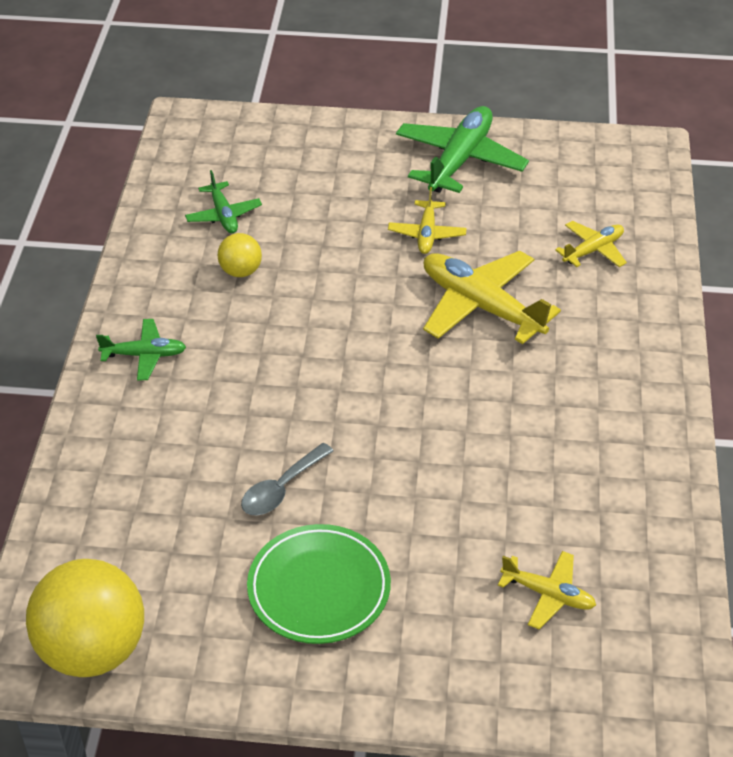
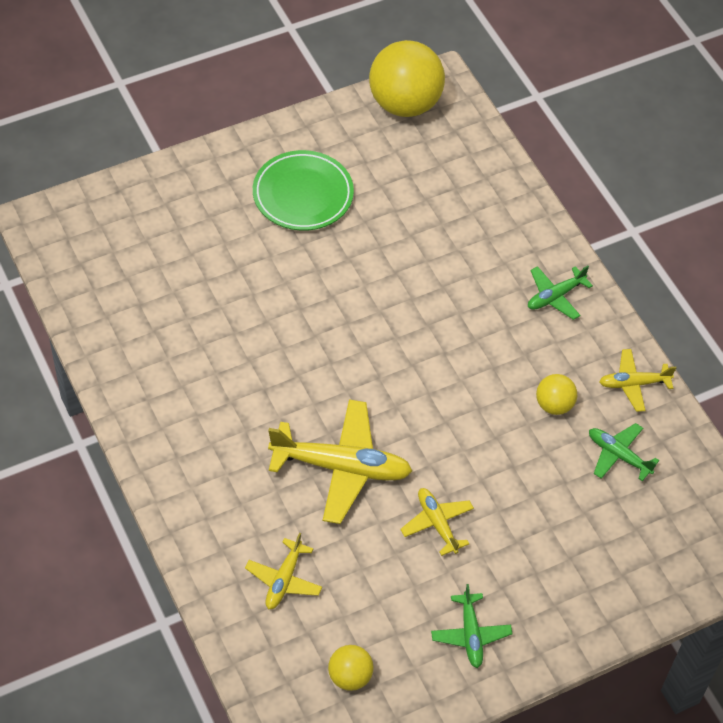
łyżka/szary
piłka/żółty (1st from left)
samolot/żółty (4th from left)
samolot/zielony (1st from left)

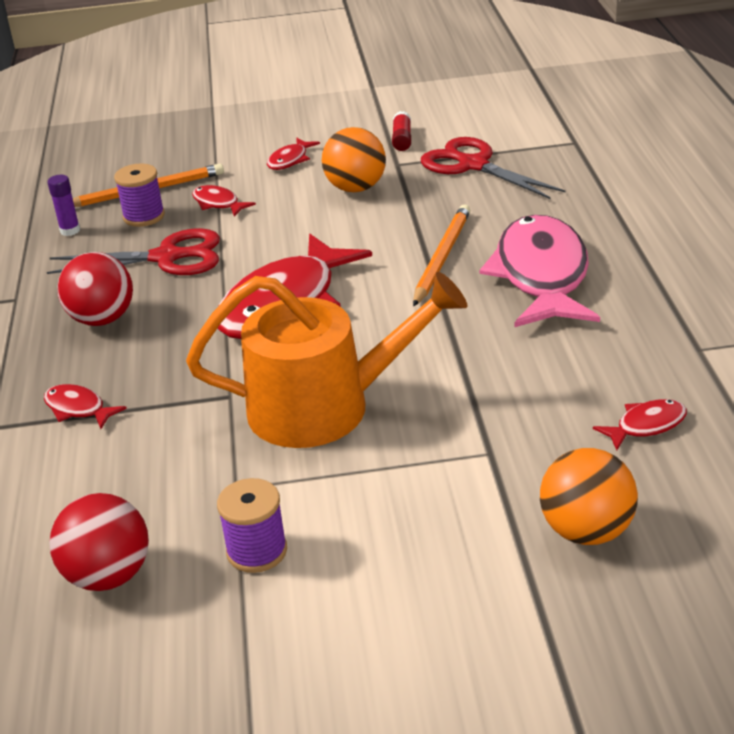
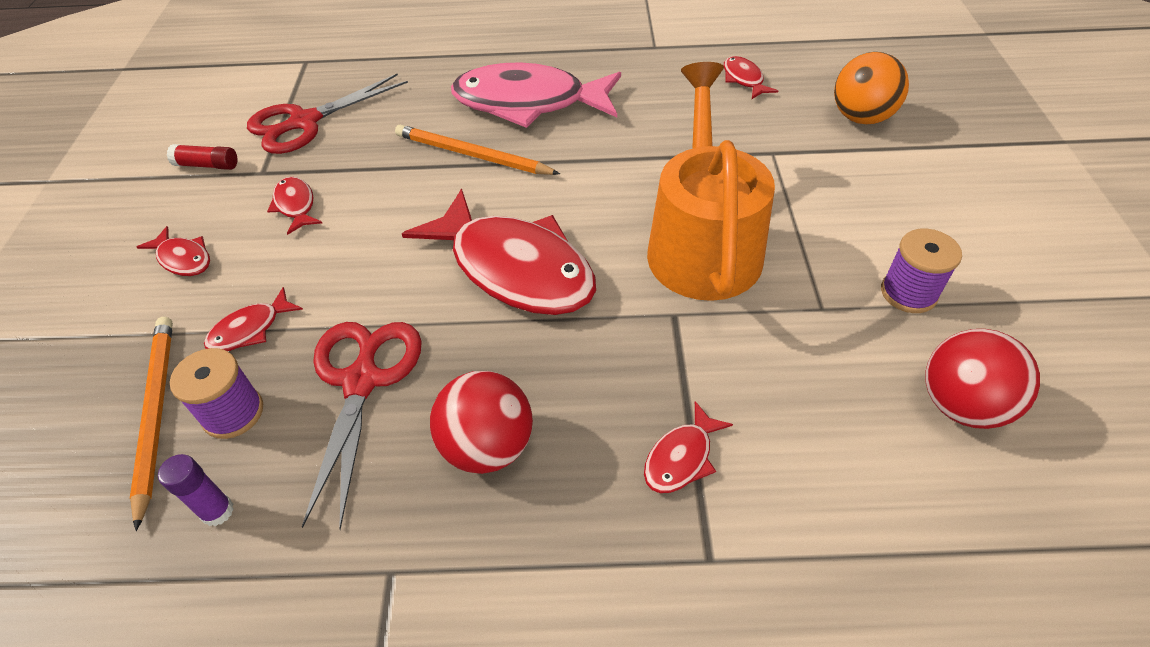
ryba/czerwony (3rd from left)

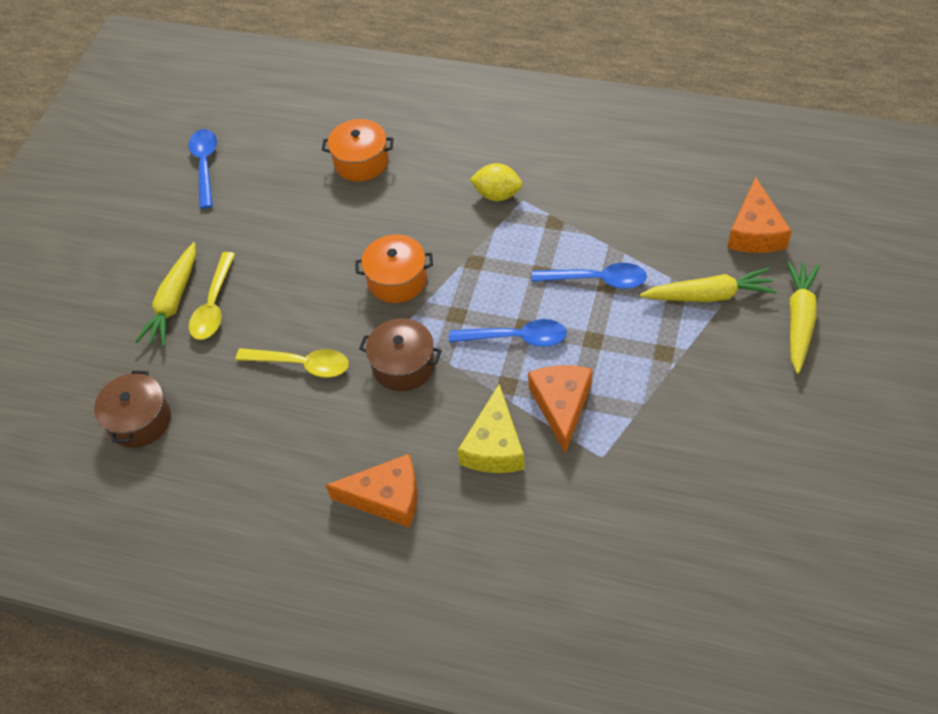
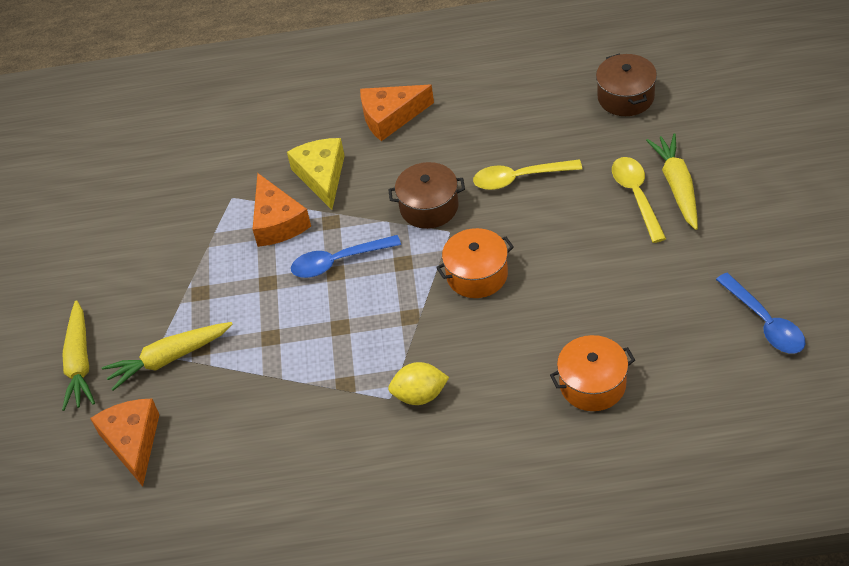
łyżka/niebieski (3rd from left in the first image)

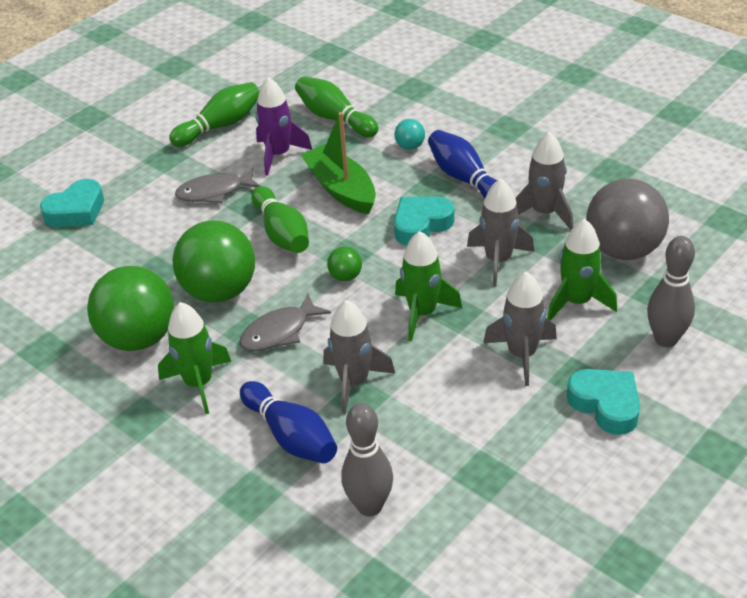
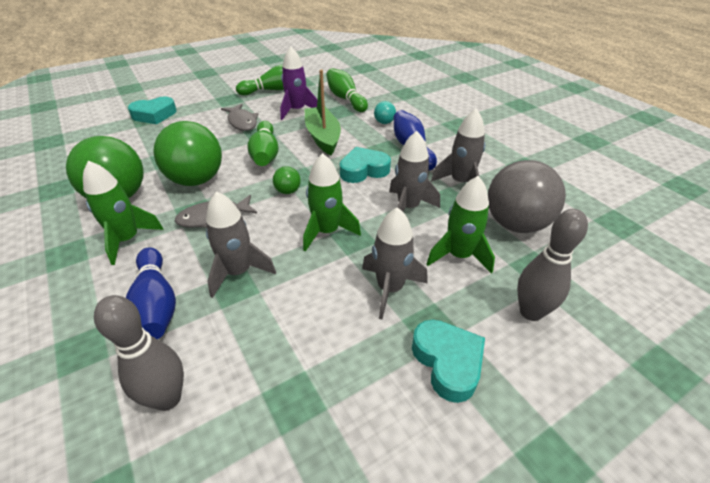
ryba/szary (2nd from left)

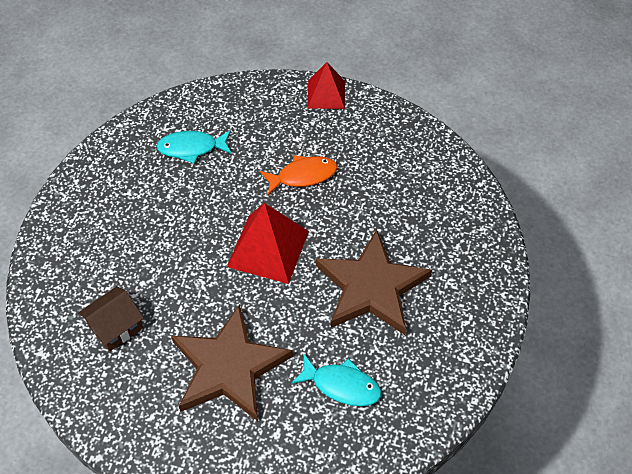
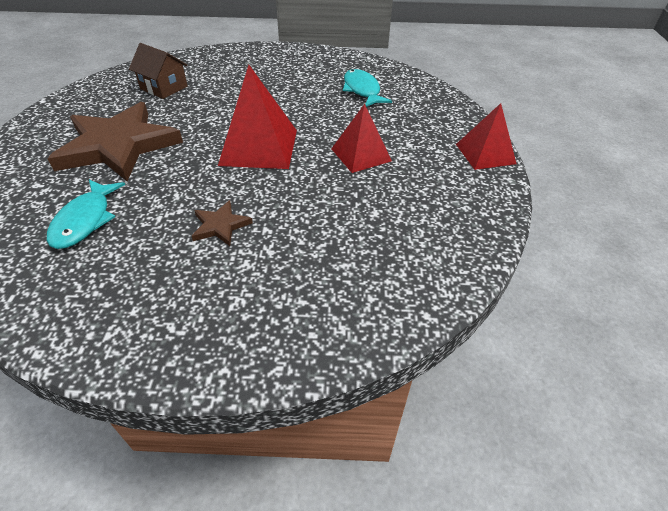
piramida/czerwony (2nd from left)
gwiazda/brązowy (2nd from left)

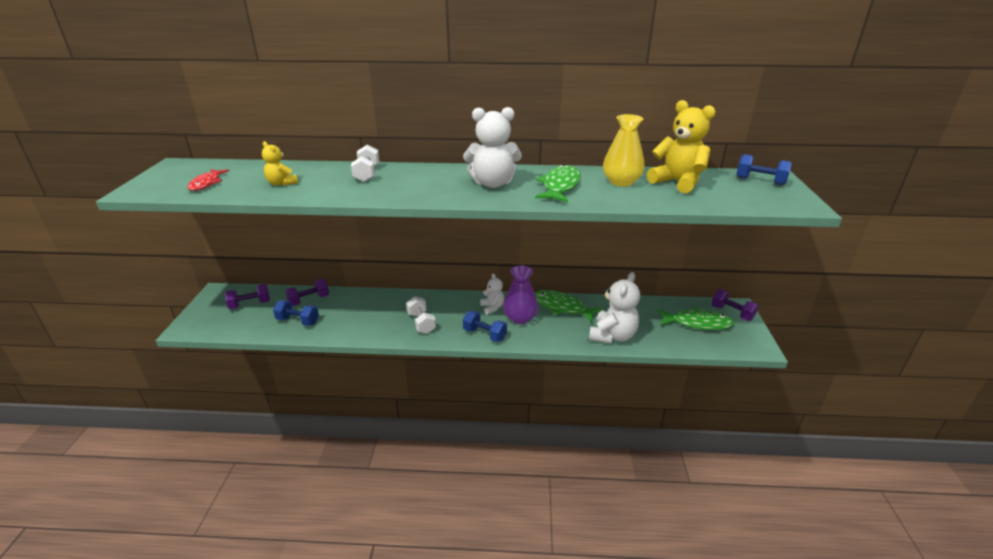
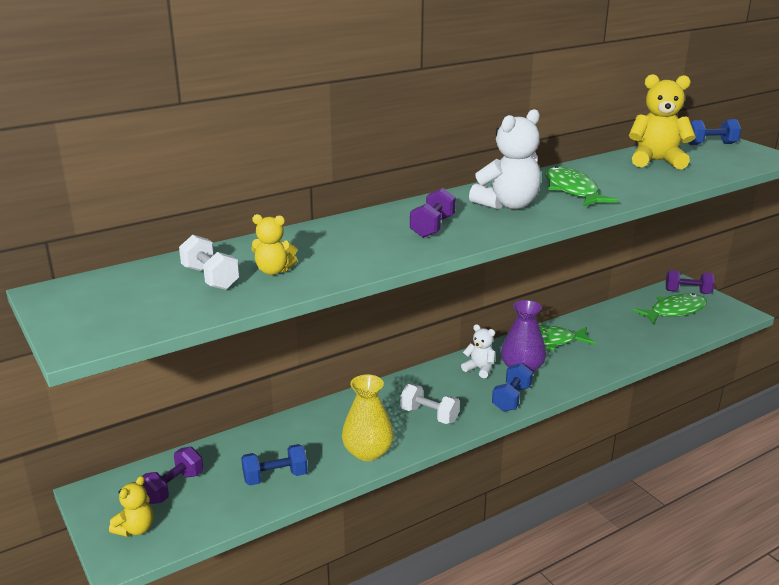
ryba/czerwony
miś/biały (3rd from left in the first image)
miś/żółty (1st from left)
hantel/fioletowy (2nd from left)
hantel/biały (1st from left)
wazon/żółty
hantel/niebieski (2nd from left)

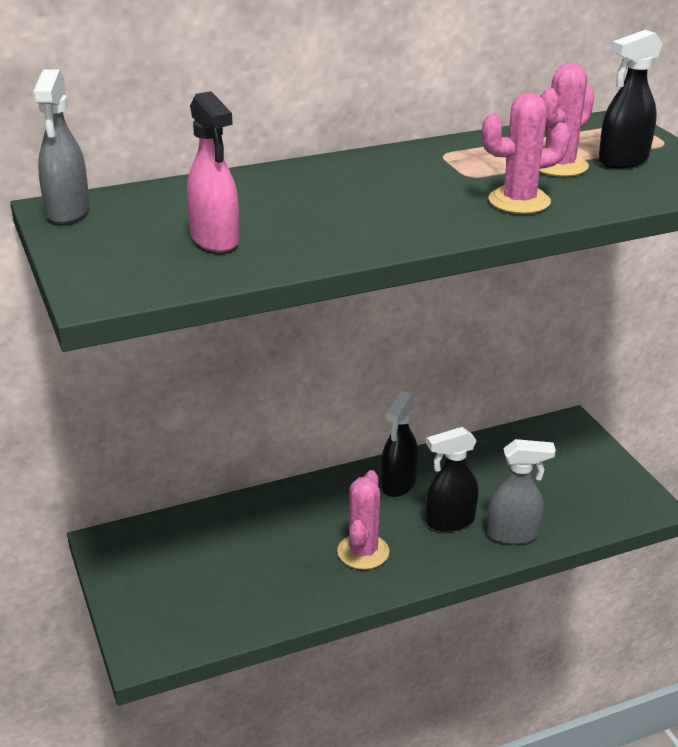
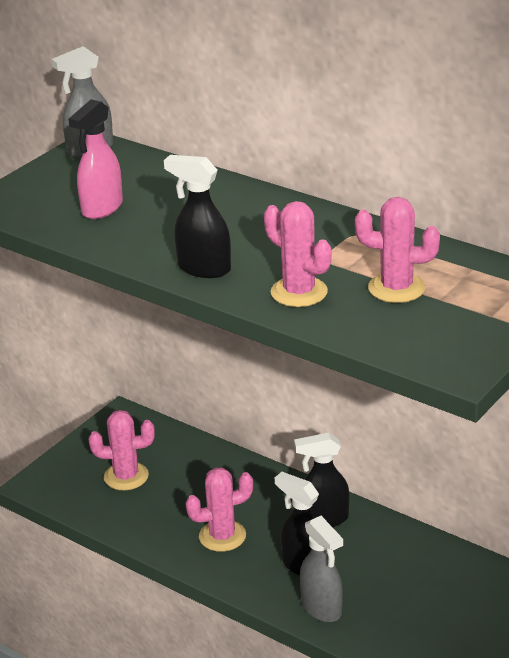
kaktus/różowy (1st from left)
spryskiwacz/czarny (1st from left)

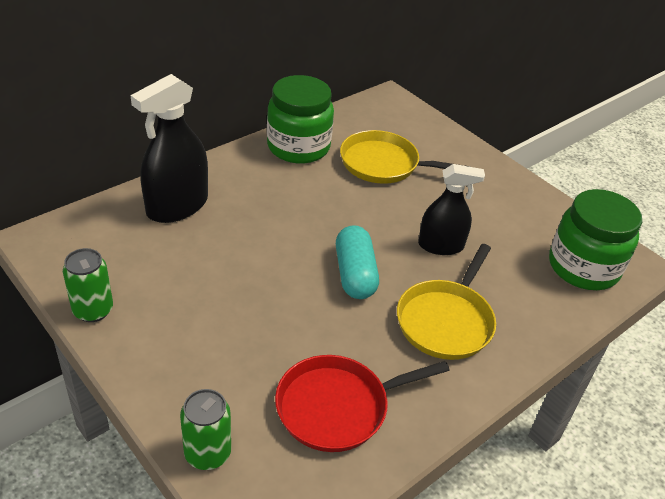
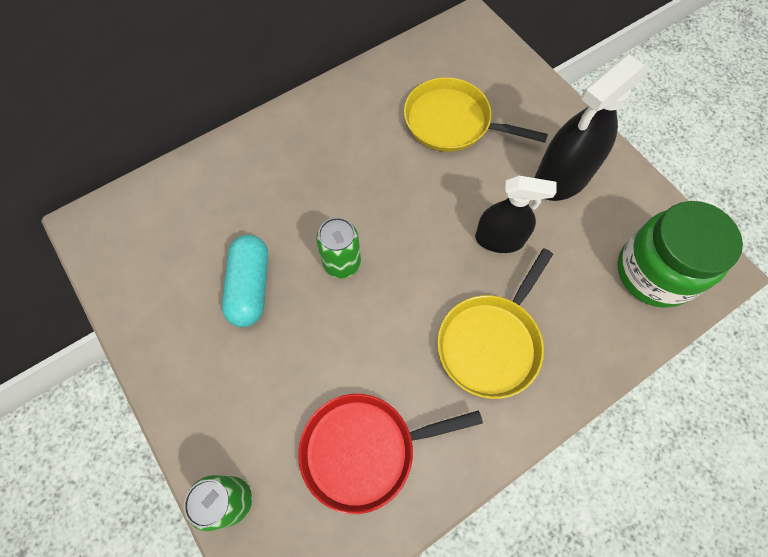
słoik/zielony (1st from left in the first image)
puszka/zielony (2nd from left)
spryskiwacz/czarny (2nd from left)
kapsułka/turkusowy

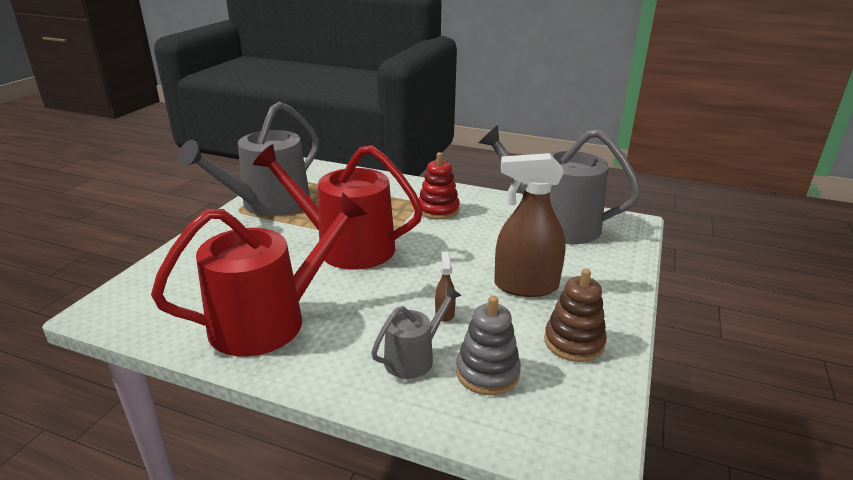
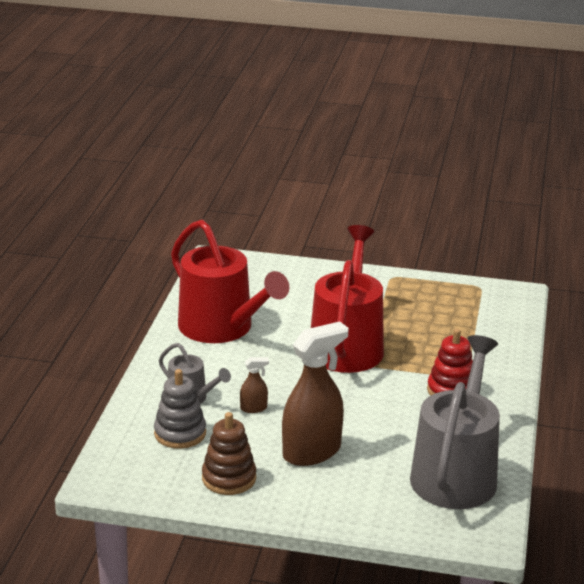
konewka/szary (1st from left in the first image)
spryskiwacz/brązowy (2nd from left)

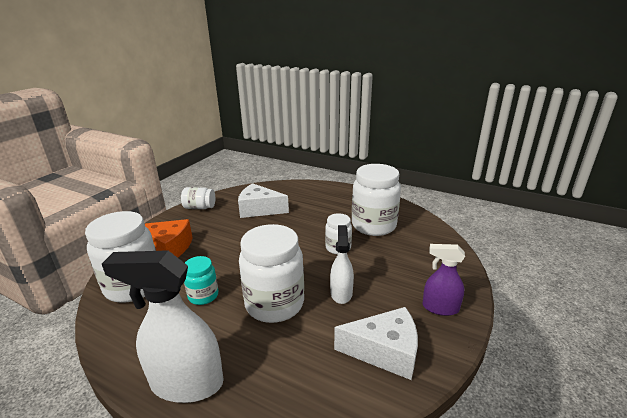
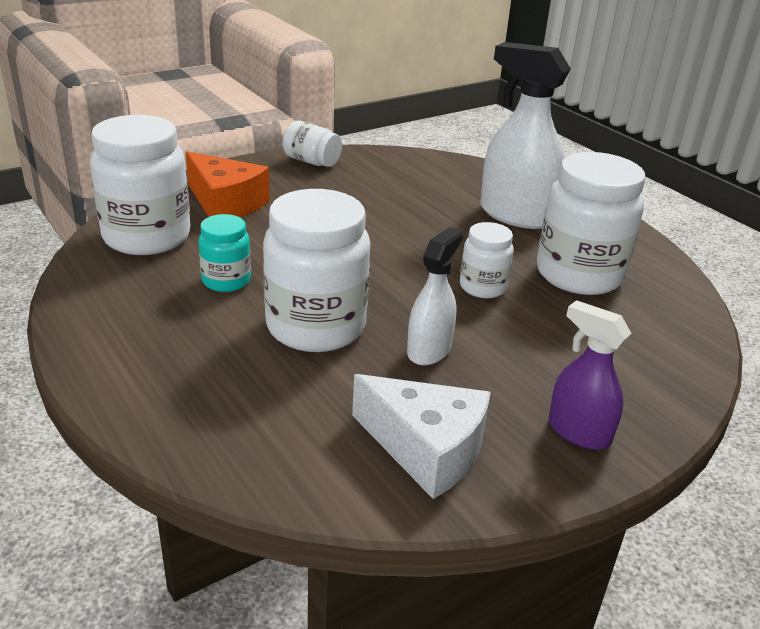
ser/biały (1st from left in the first image)
spryskiwacz/biały (2nd from left)

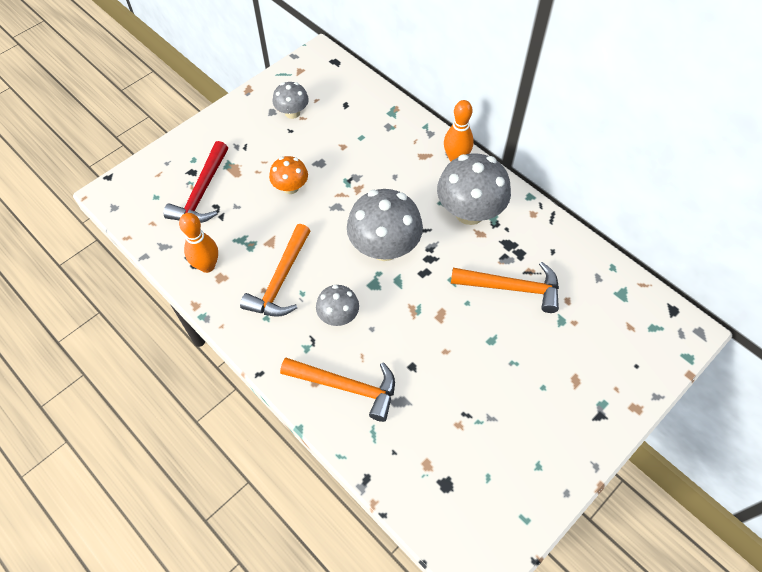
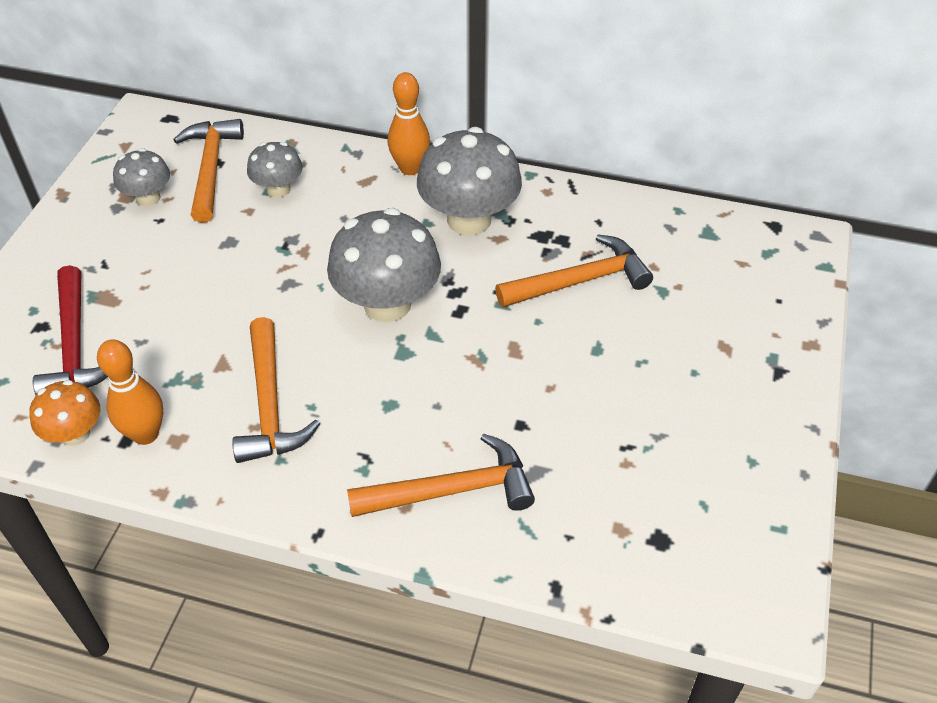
młotek/pomarańczowy (1st from left)
grzyb/pomarańczowy
grzyb/szary (2nd from left)

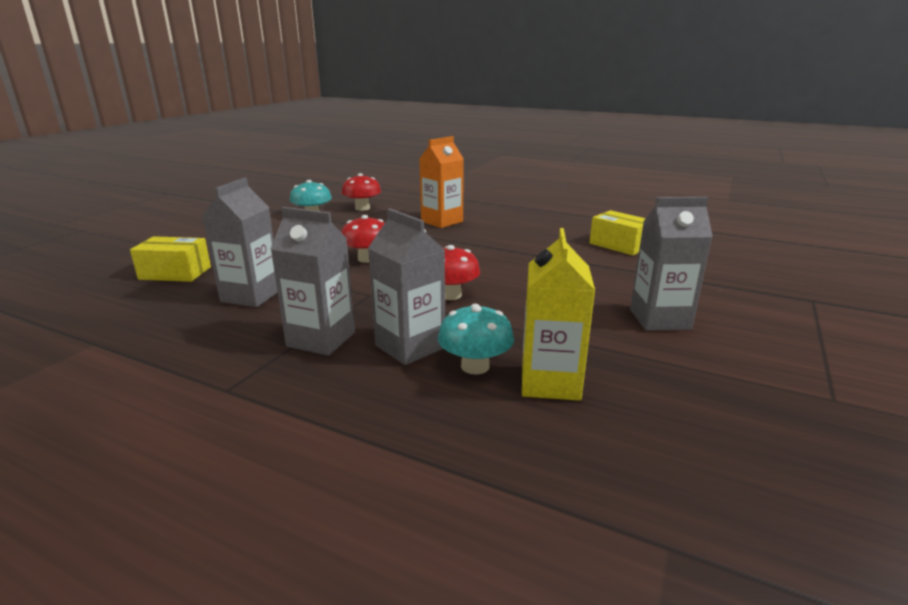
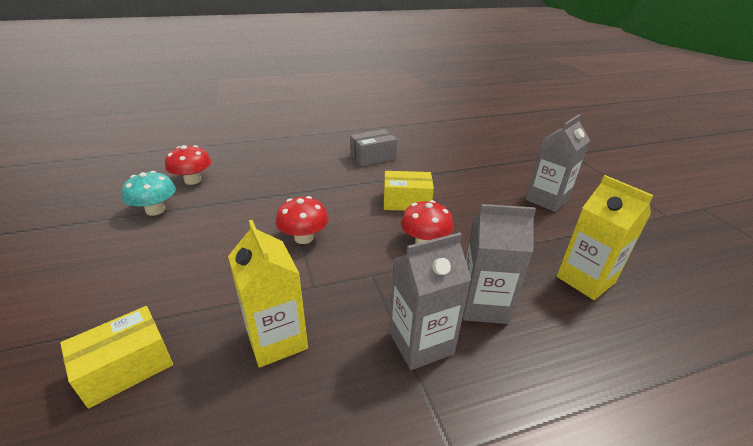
karton mleka/pomarańczowy
grzyb/turkusowy (2nd from left in the first image)
pudełko/szary
pudełko/żółty (2nd from left)
karton mleka/żółty (1st from left)

